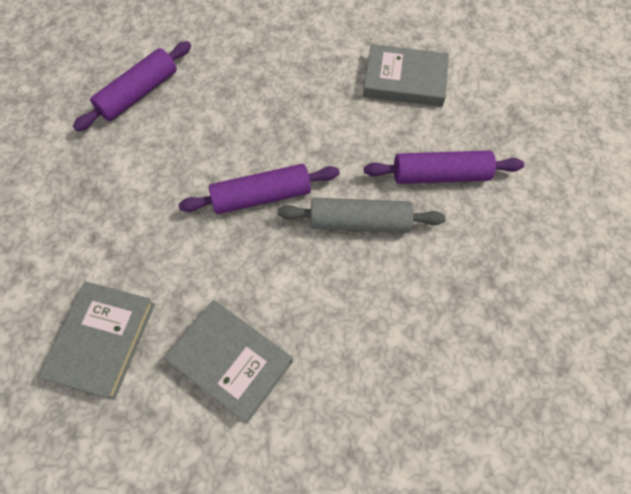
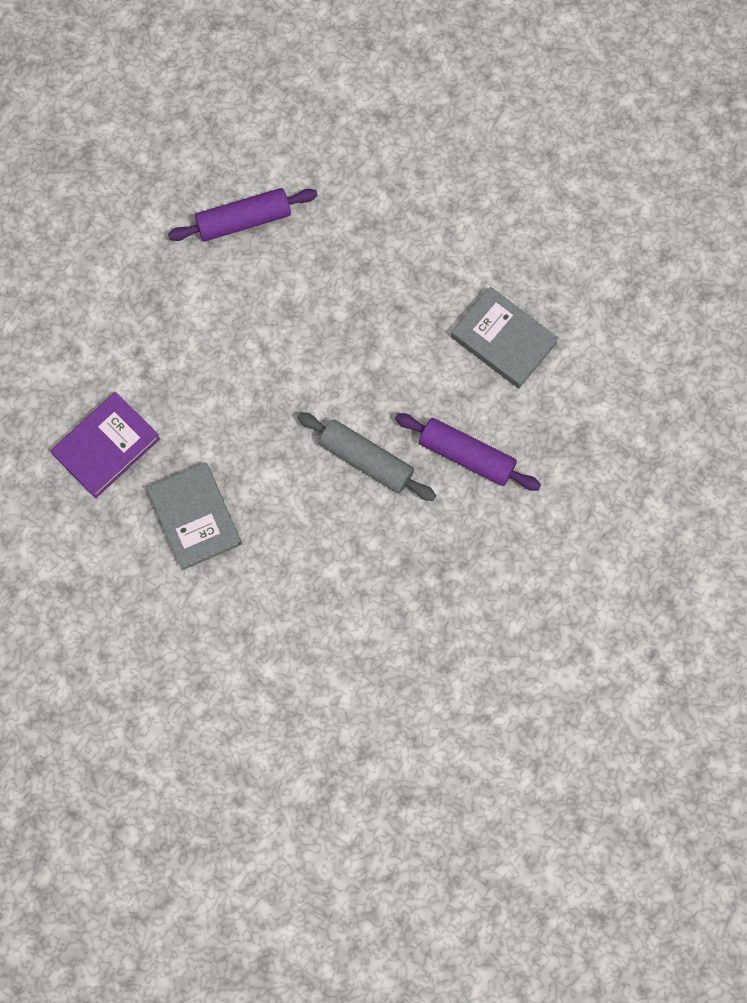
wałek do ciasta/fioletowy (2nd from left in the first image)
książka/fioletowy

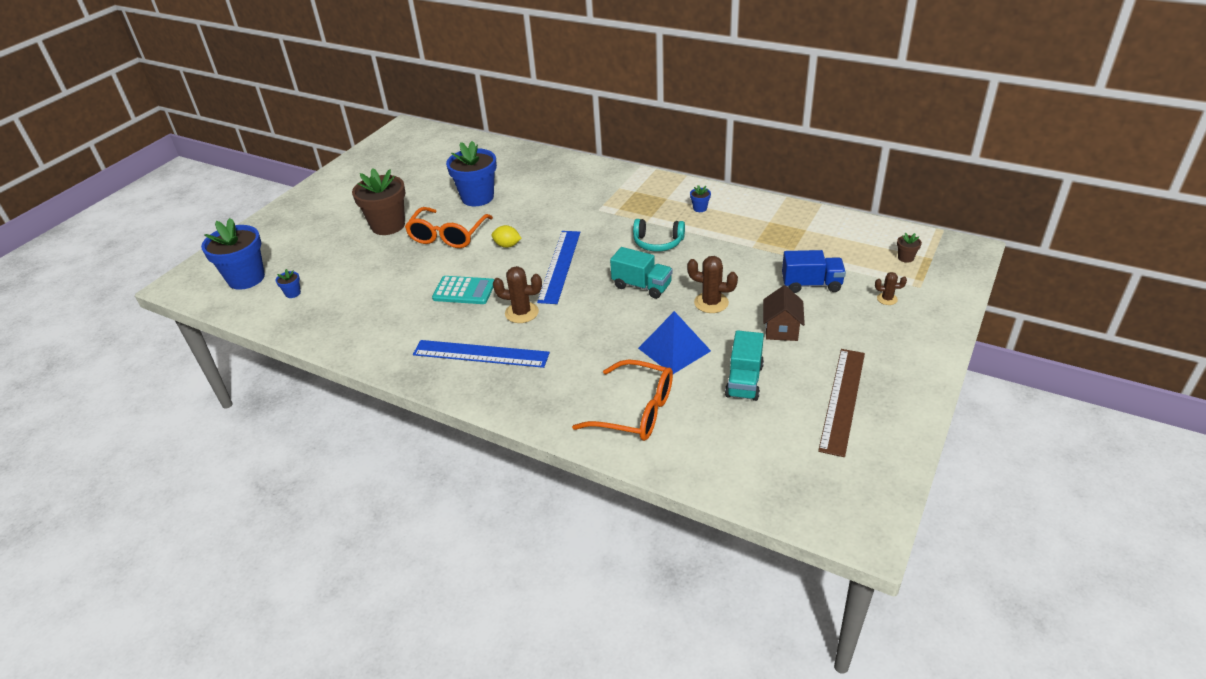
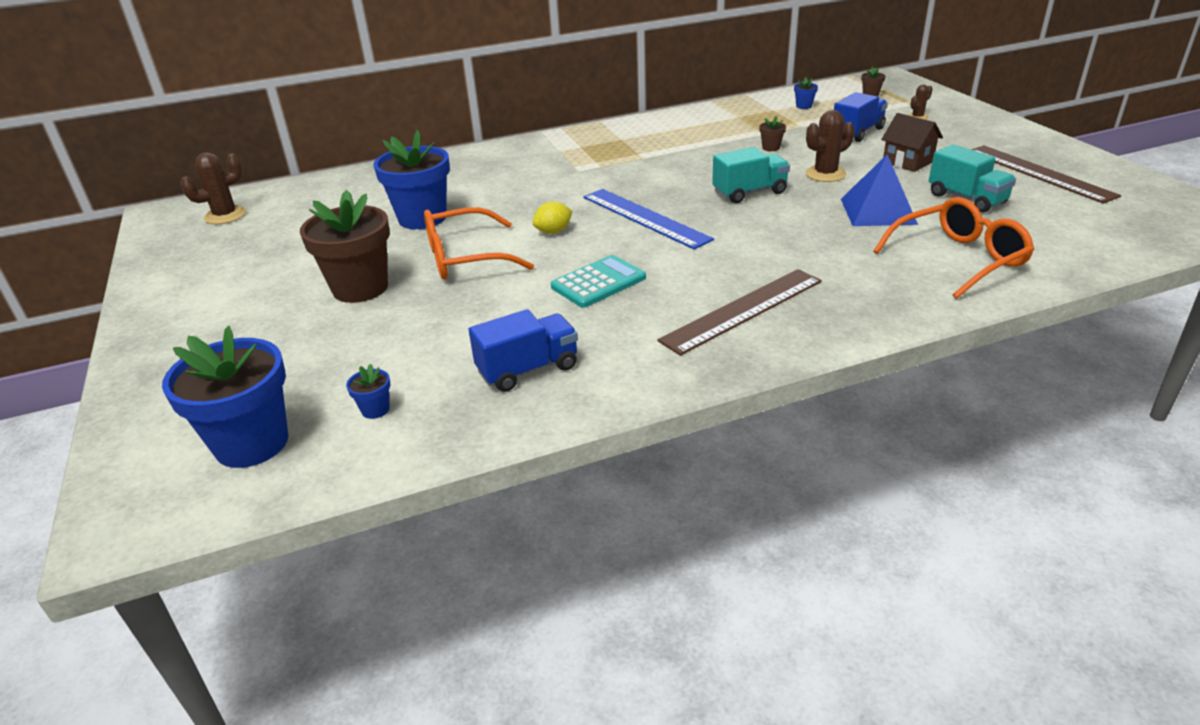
słuchawki/turkusowy
ciężarówka/niebieski (1st from left)
doniczka/brązowy (2nd from left)
kaktus/brązowy (1st from left)
doniczka/niebieski (4th from left)
linijka/brązowy (1st from left)
okulary/pomarańczowy (1st from left)

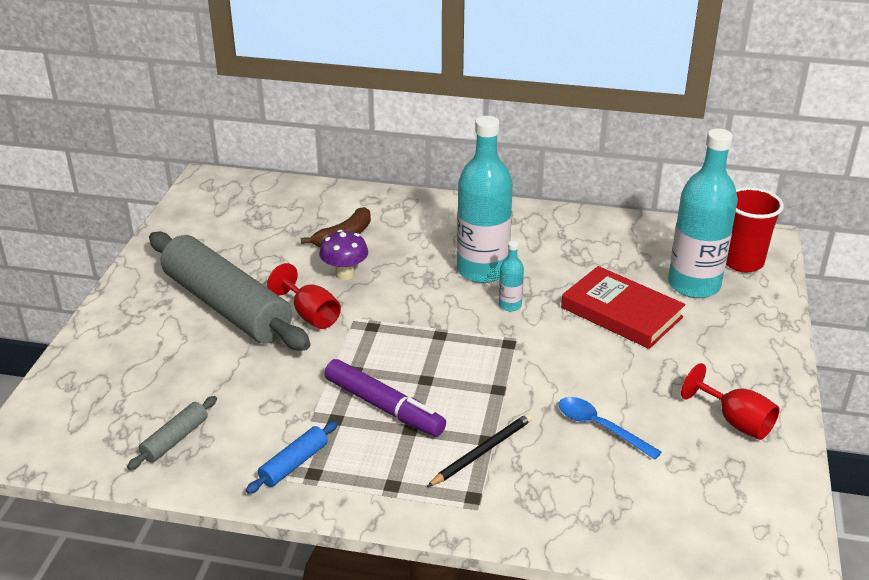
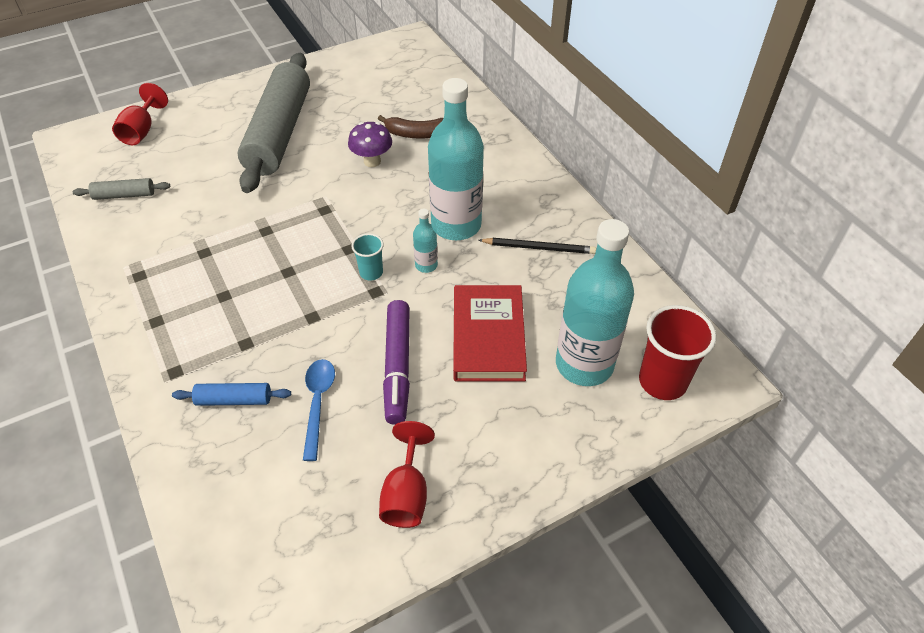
szklanka/turkusowy
wałek do ciasta/niebieski
kielich/czerwony (1st from left)
flamaster/fioletowy
ołówek/czarny

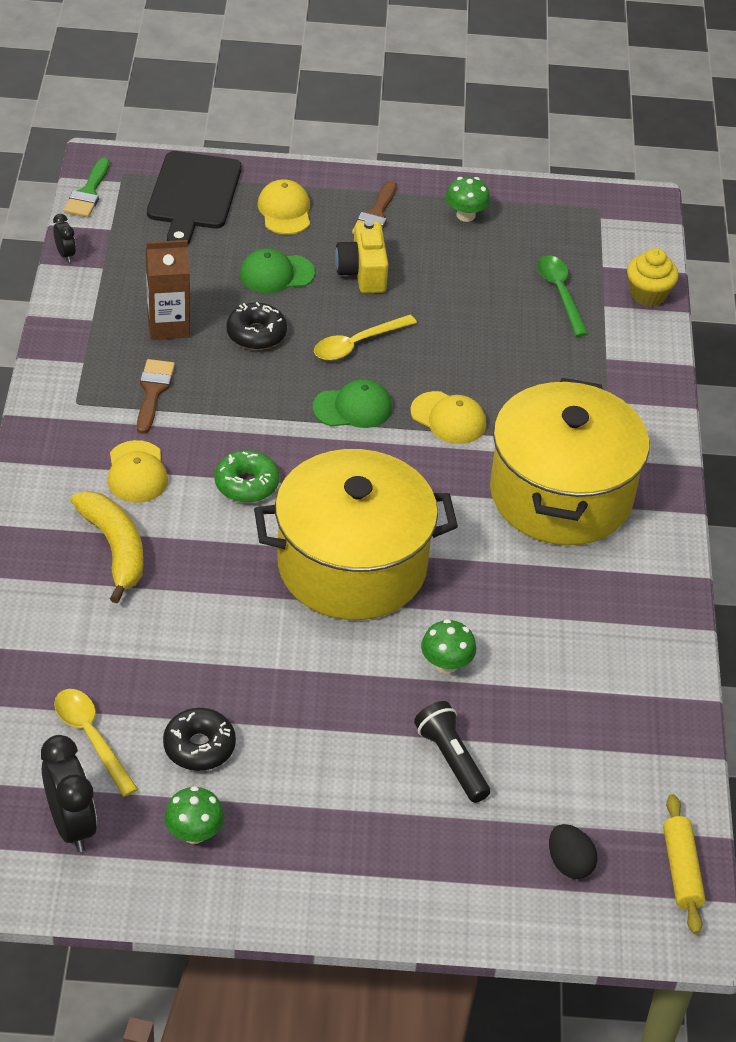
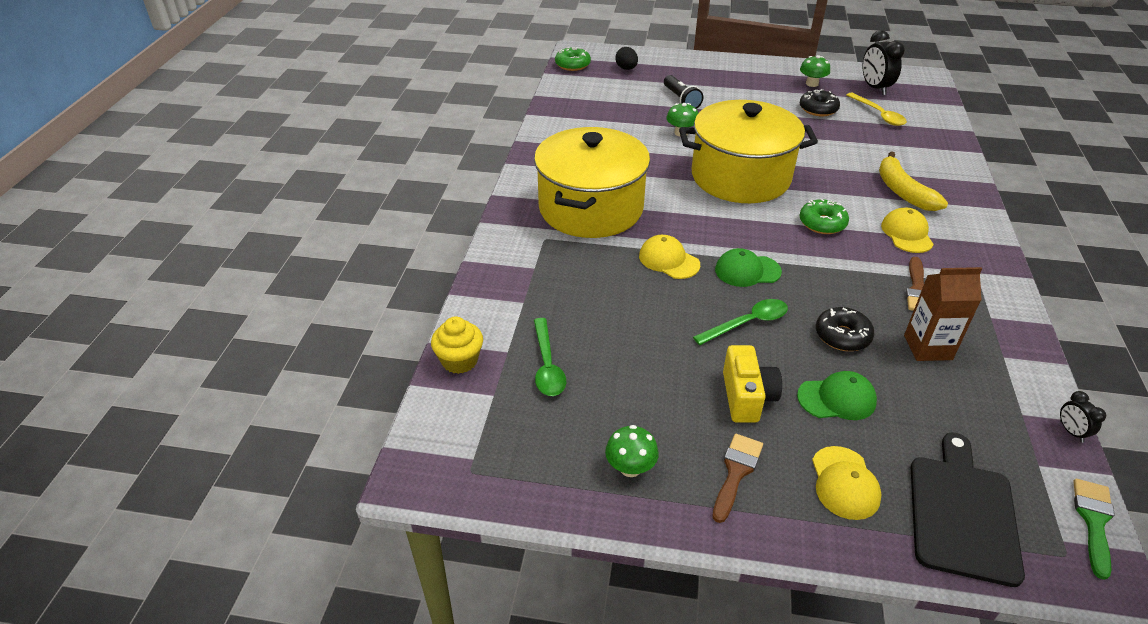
donut/zielony (1st from left)
łyżka/zielony (2nd from left)

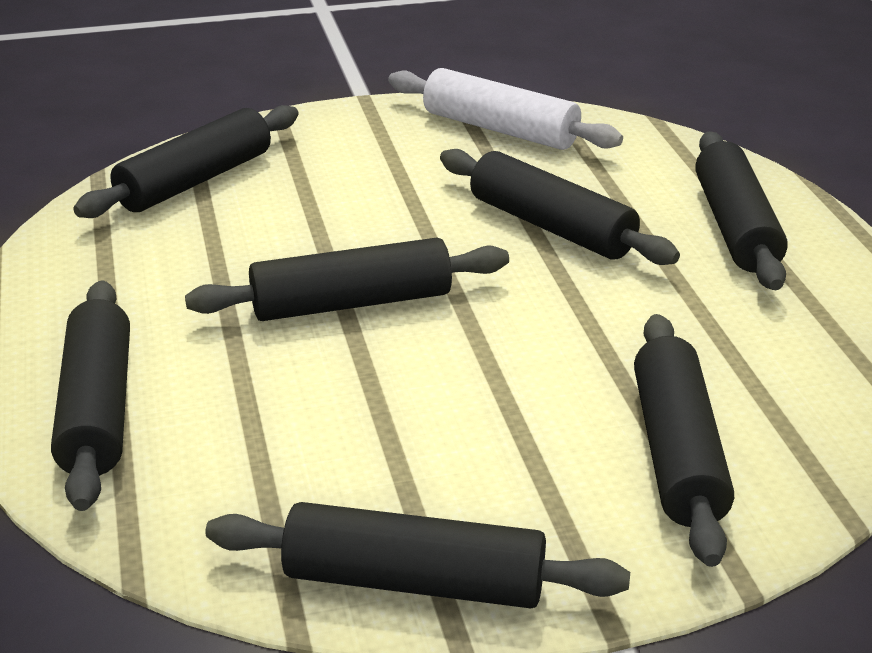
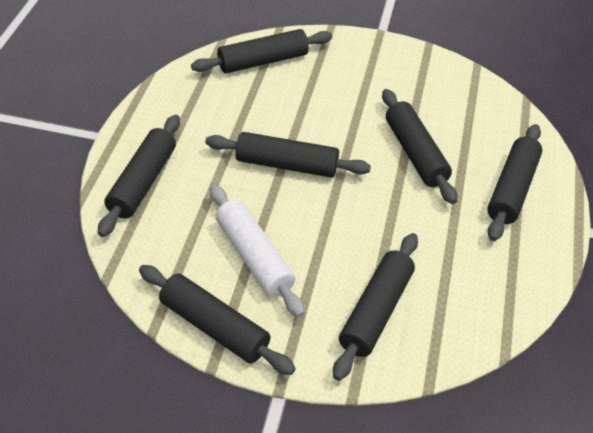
wałek do ciasta/biały

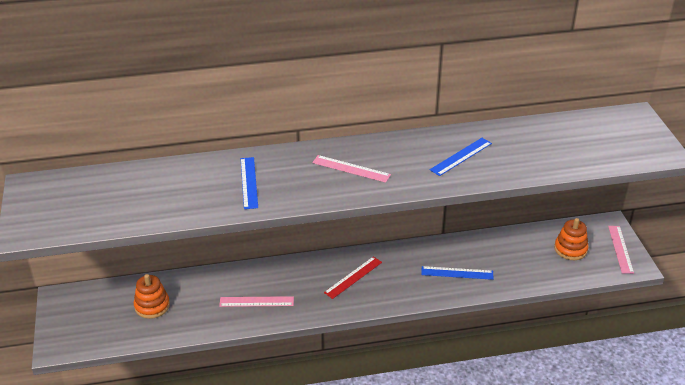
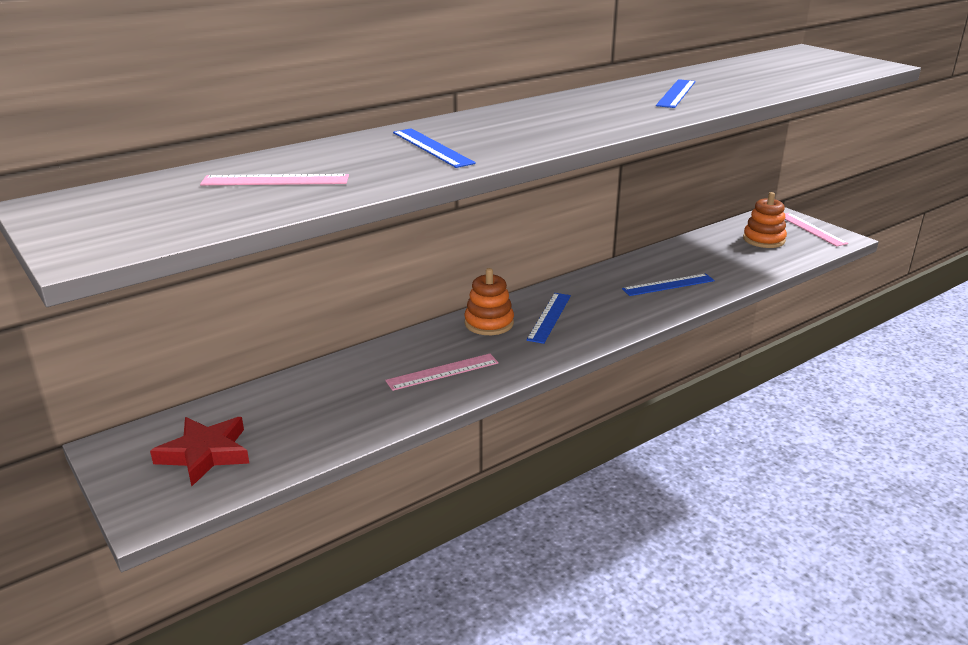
gwiazda/czerwony
zabawka nakładanka/pomarańczowy (1st from left)
linijka/różowy (1st from left)
linijka/niebieski (2nd from left)

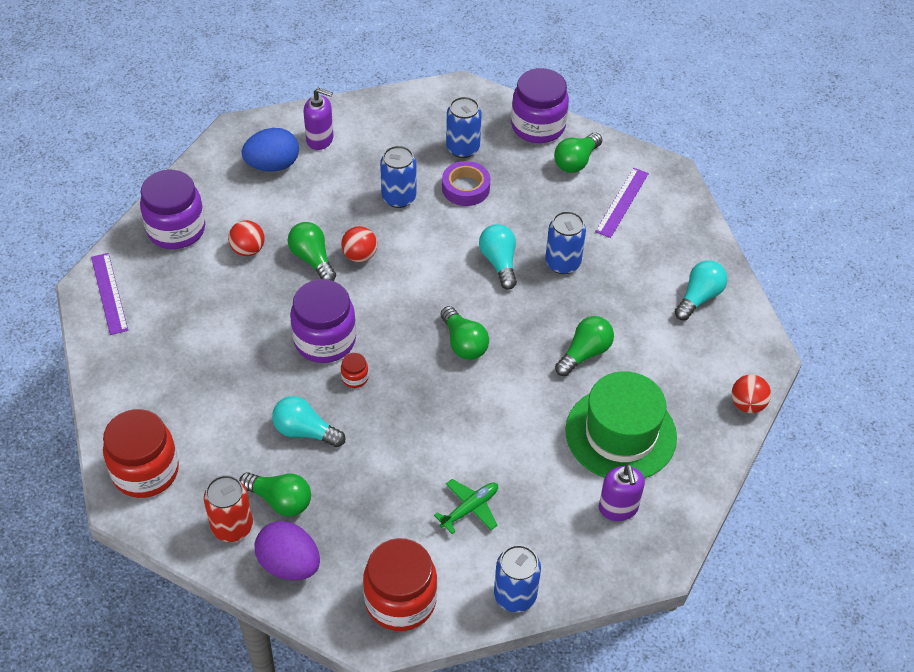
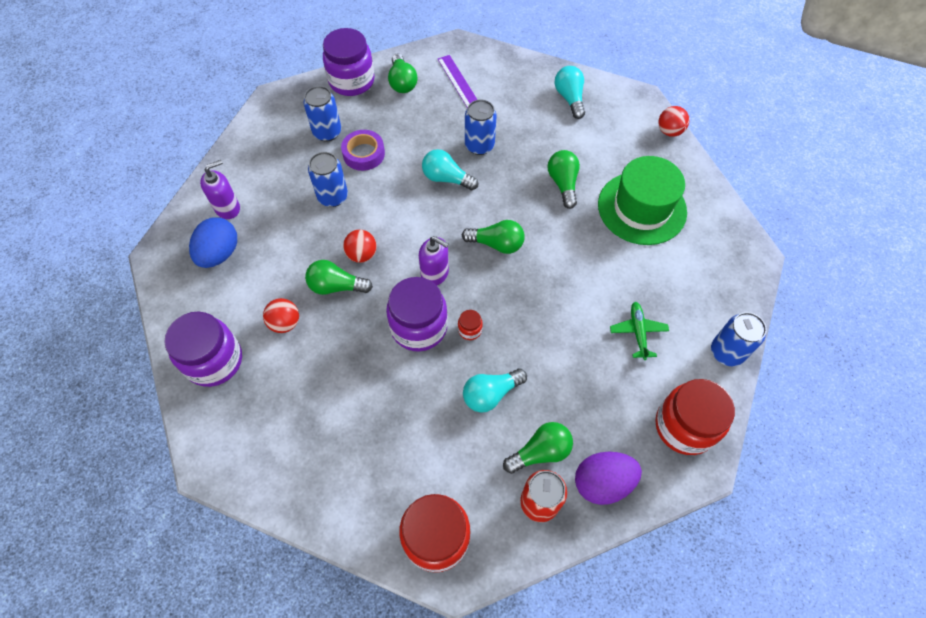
linijka/fioletowy (1st from left in the first image)
dozownik mydła/fioletowy (2nd from left)

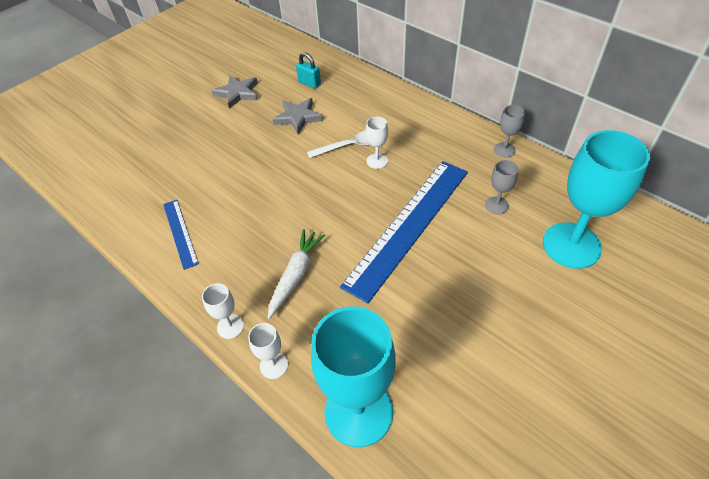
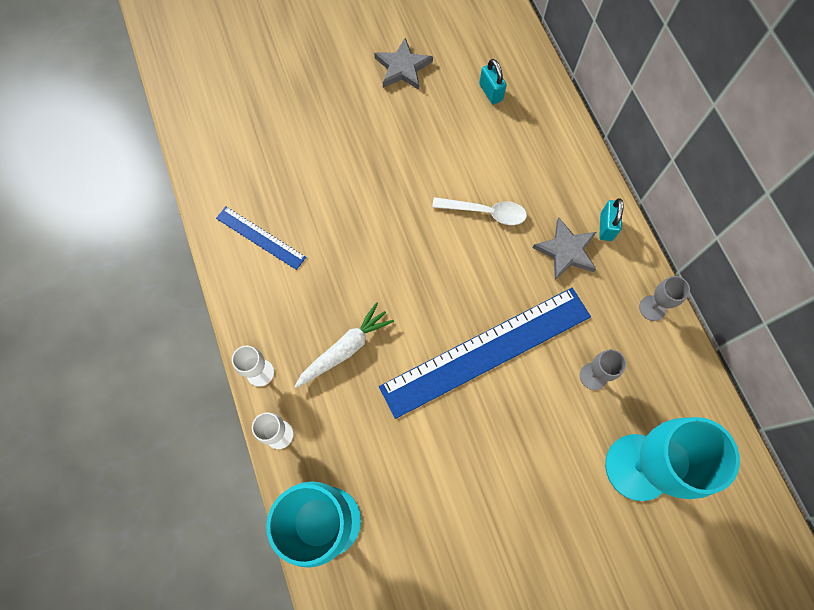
kielich/biały (3rd from left in the first image)
kłódka/turkusowy (2nd from left)
gwiazda/szary (2nd from left)
linijka/niebieski (1st from left)

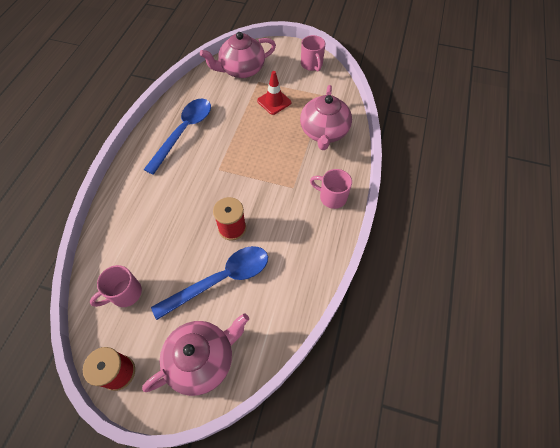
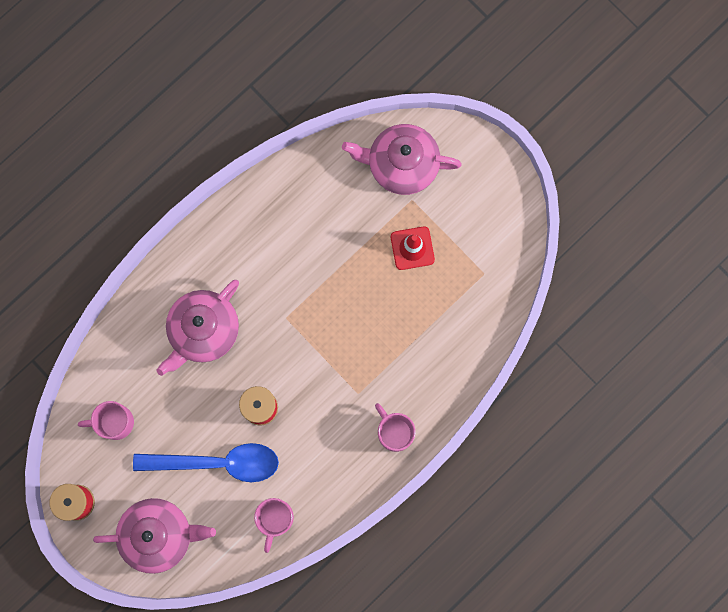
łyżka/niebieski (1st from left in the first image)
imbryk/różowy (2nd from left)
kubek/różowy (2nd from left)

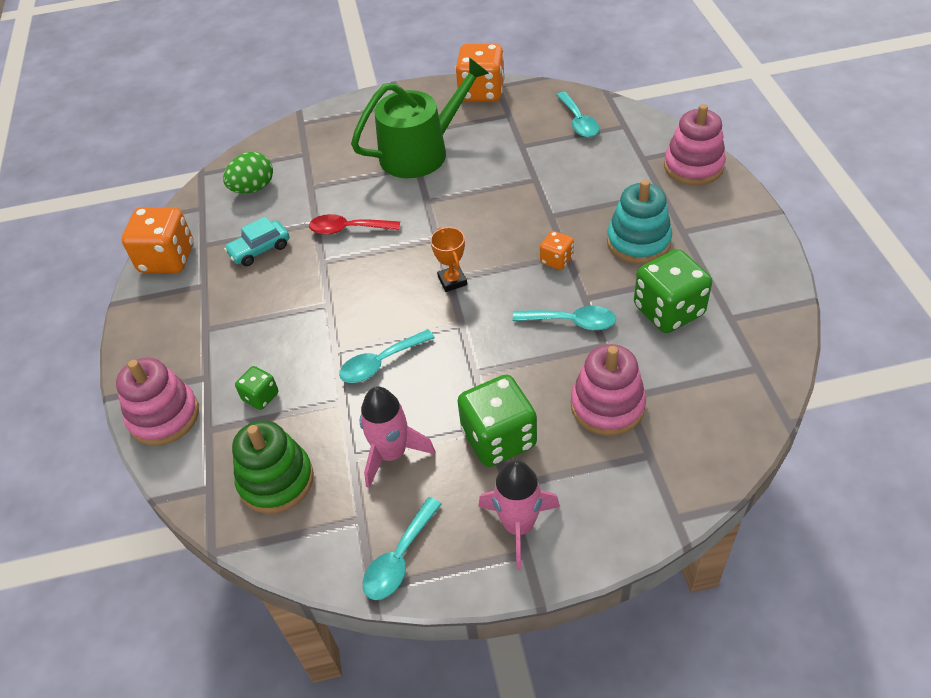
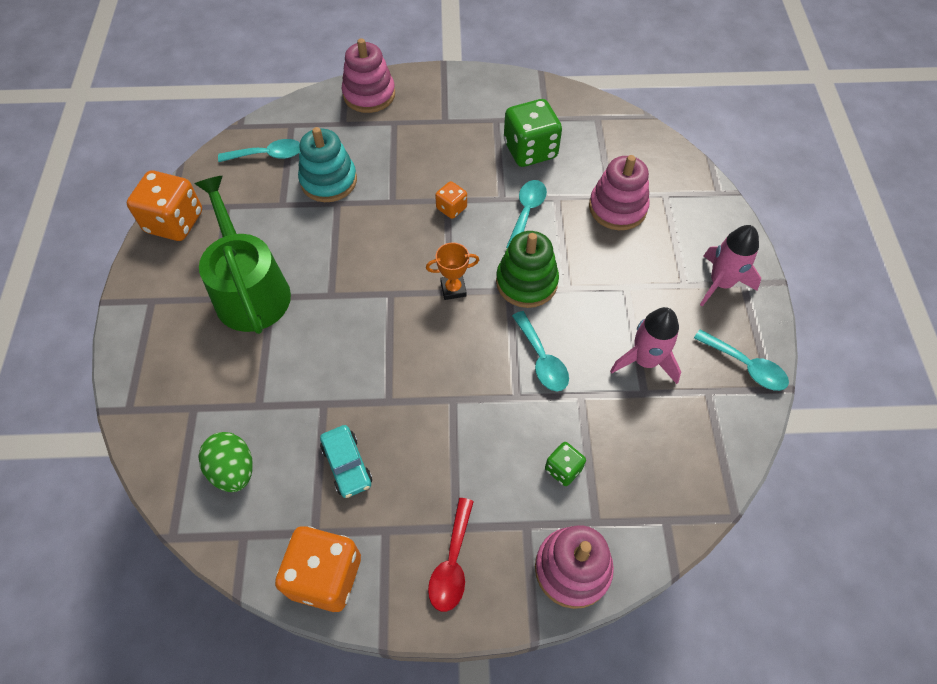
kostka do gry/zielony (2nd from left in the first image)
zabawka nakładanka/zielony
łyżka/czerwony
zabawka nakładanka/turkusowy

